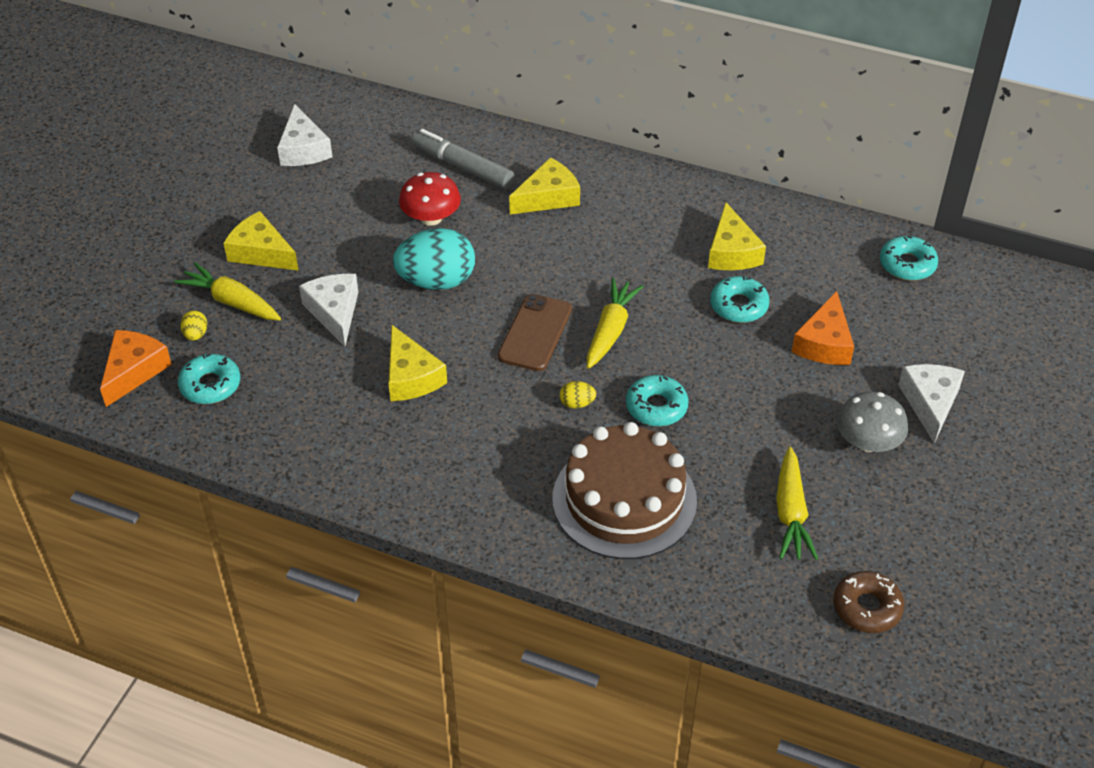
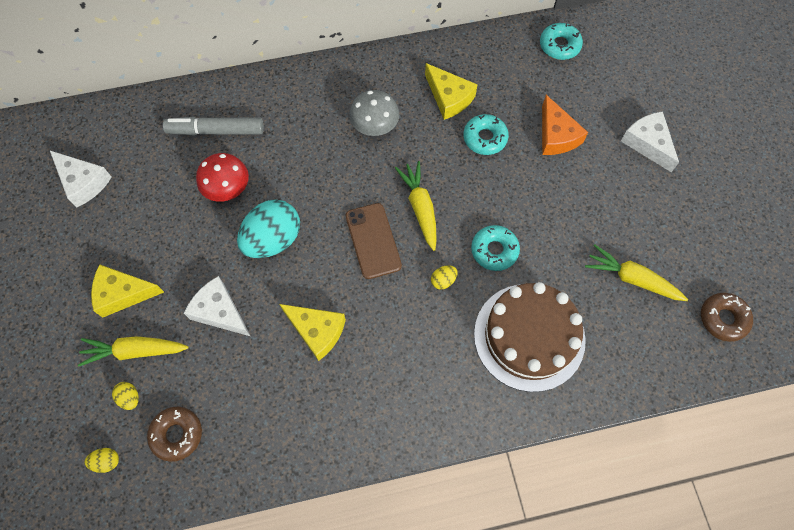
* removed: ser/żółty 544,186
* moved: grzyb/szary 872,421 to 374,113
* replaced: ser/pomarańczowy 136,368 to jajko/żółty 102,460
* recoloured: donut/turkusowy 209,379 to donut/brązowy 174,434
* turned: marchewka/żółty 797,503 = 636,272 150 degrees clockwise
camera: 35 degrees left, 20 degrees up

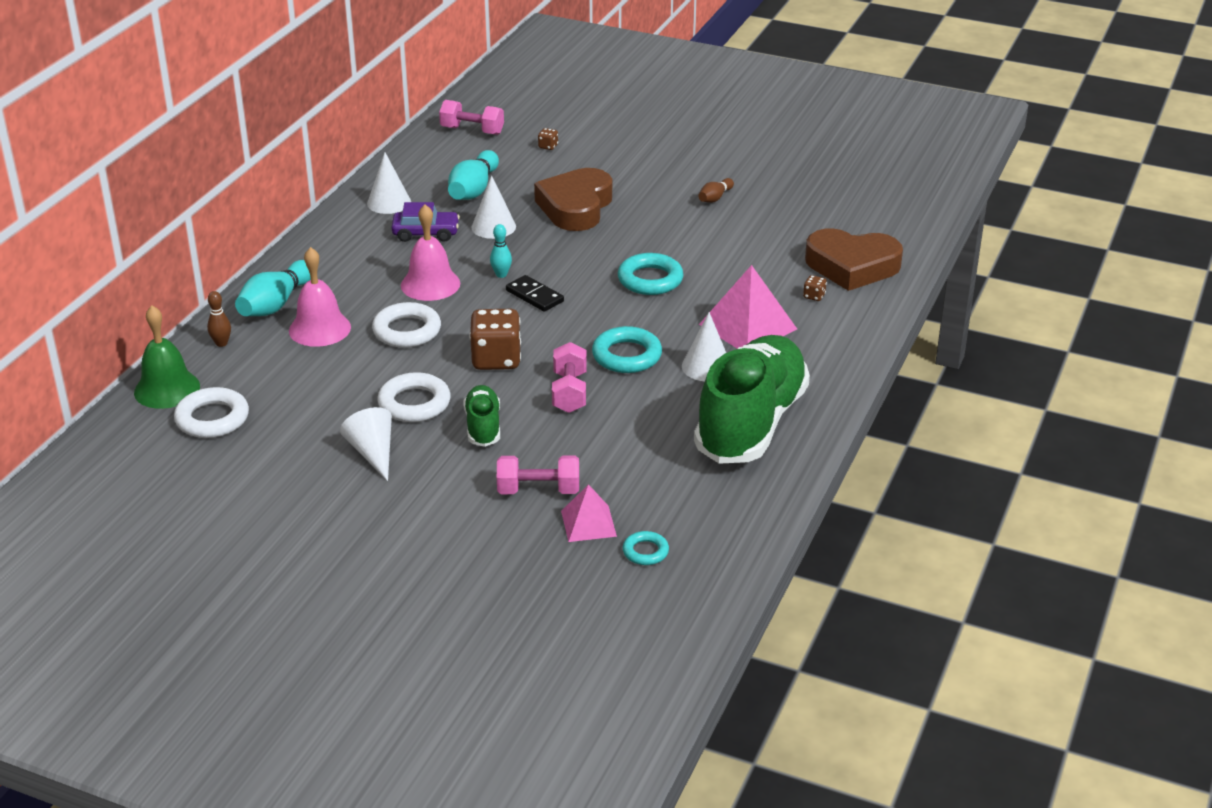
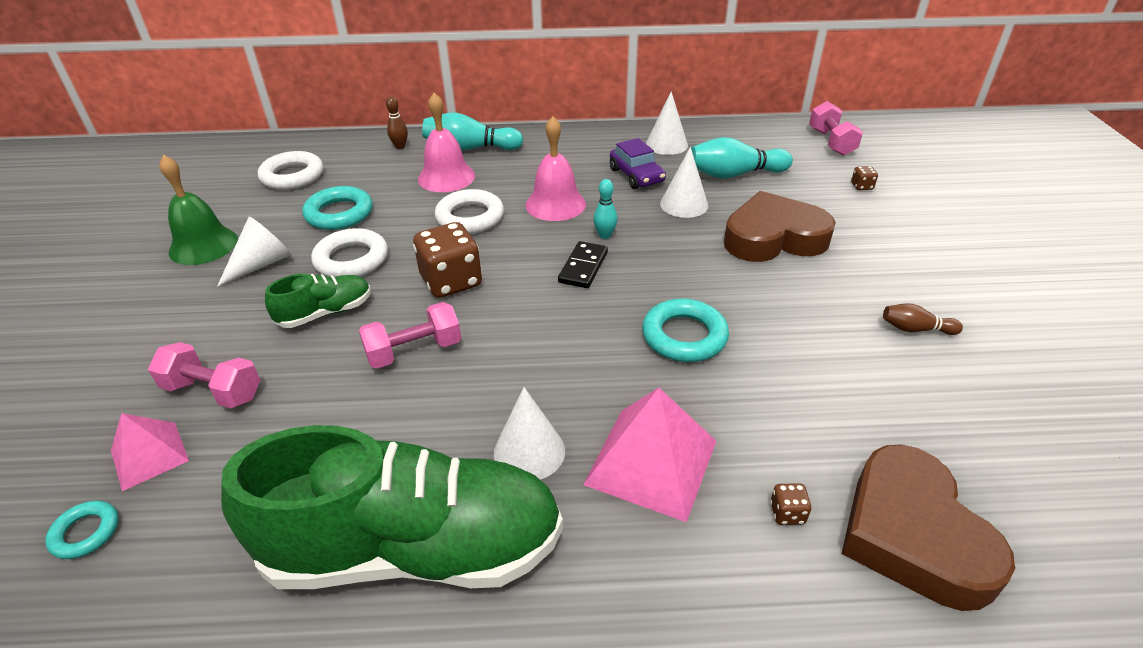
* moved: dzwonek/zielony 167,357 to 198,210
* moved: pierścień/turkusowy 627,349 to 337,208
* turned: hantel/różowy 538,474 = 204,375 45 degrees counterclockwise
camera: 65 degrees right, 5 degrees up

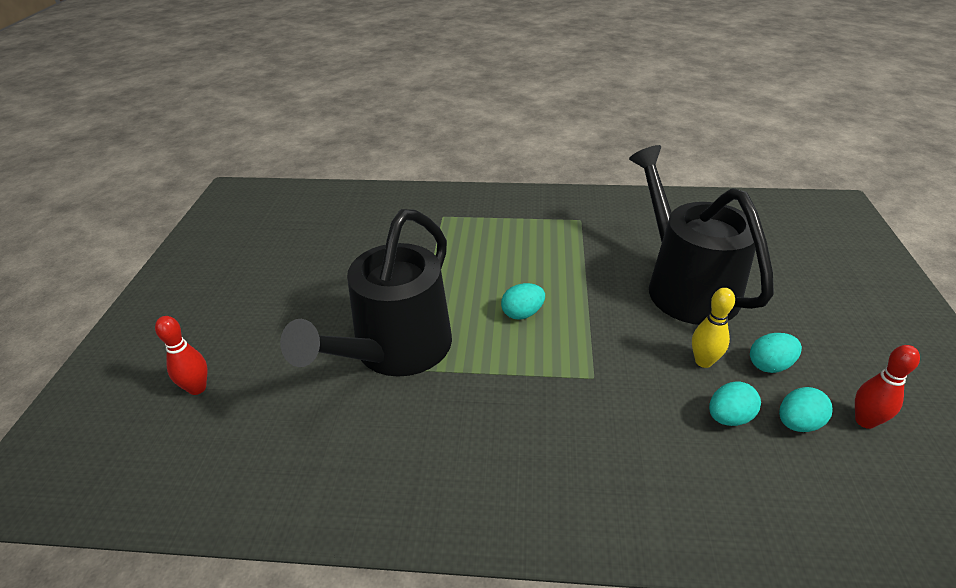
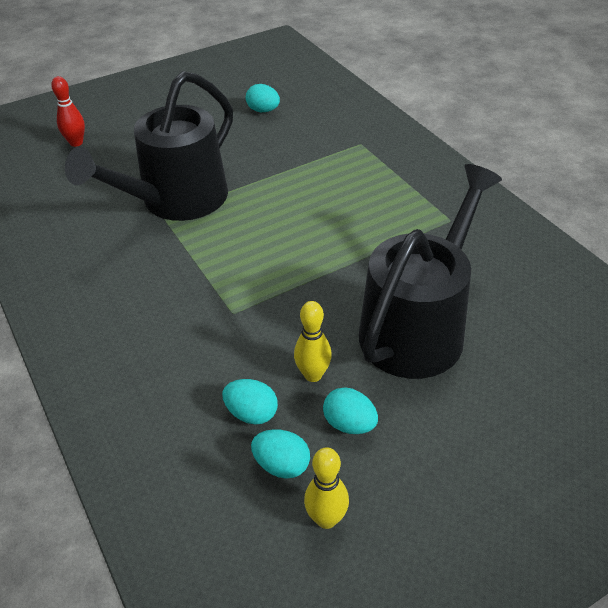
* moved: jajko/turkusowy 523,301 to 263,98
* recoloured: kręgiel/czerwony 887,387 to kręgiel/żółty 326,488
* turned: konewka/czarny 366,293 = 149,146 45 degrees counterclockwise
camera: 55 degrees right, 5 degrees up

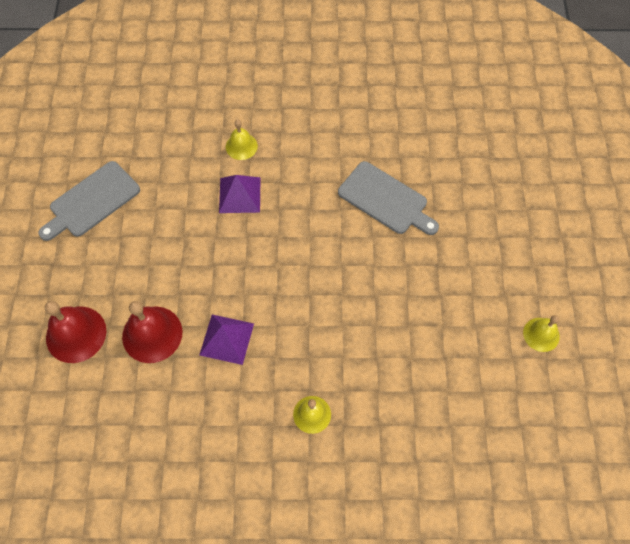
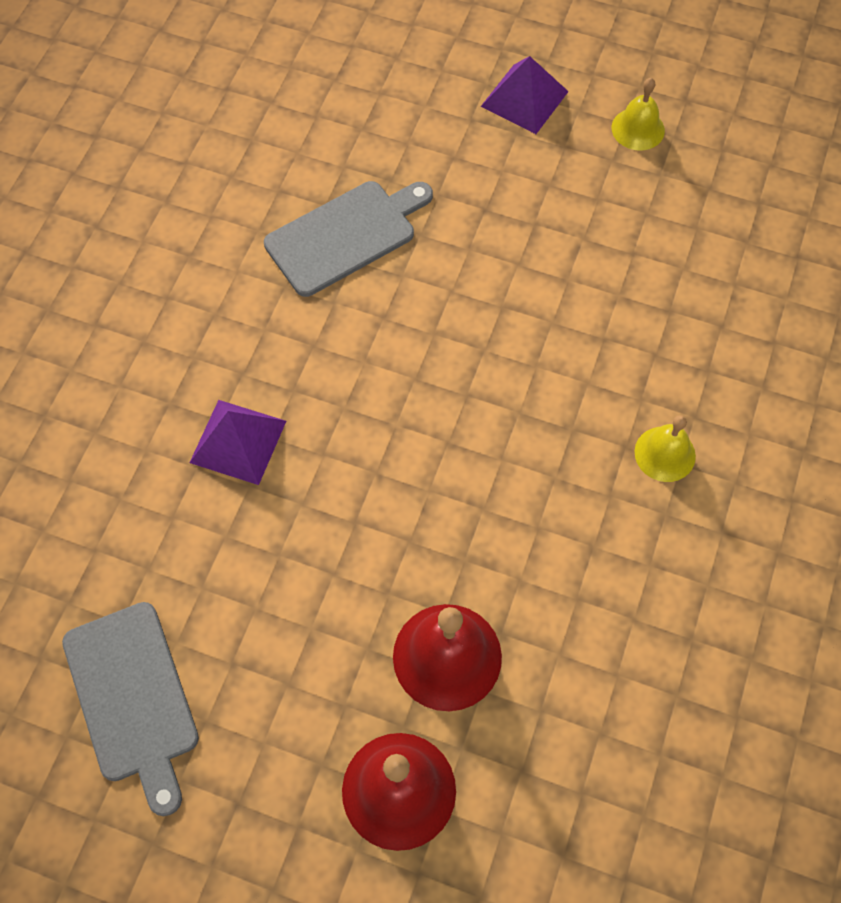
* removed: dzwonek/żółty 242,140
* moved: piramida/fioletowy 226,340 to 525,95
camera: 70 degrees left, 0 degrees up

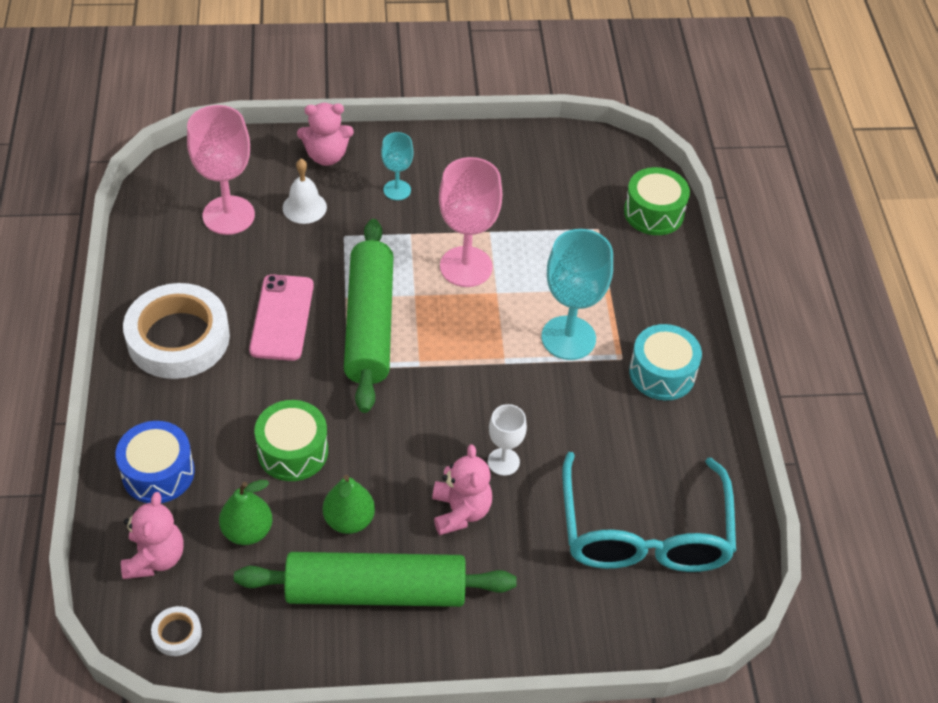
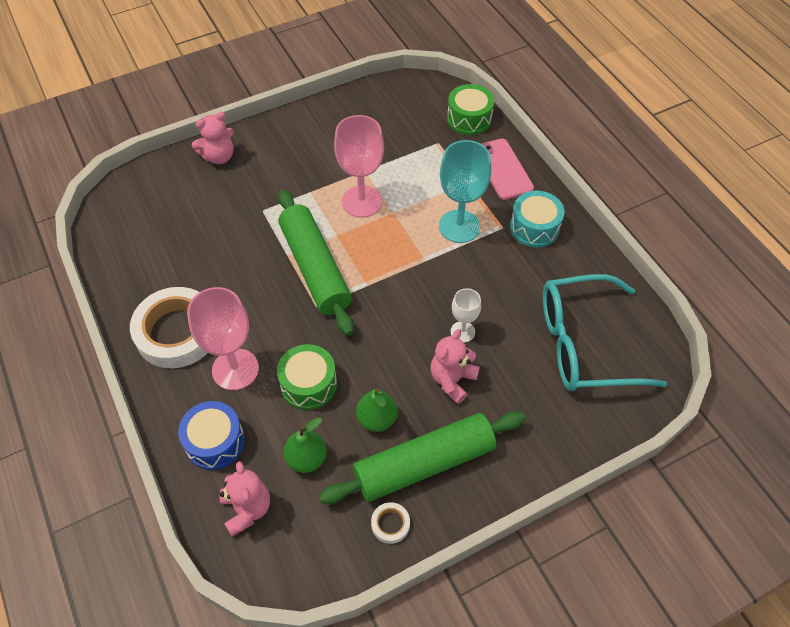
* removed: dzwonek/biały 305,191
* removed: kielich/turkusowy 397,166
* moved: taśma klejąca/biały 176,631 to 390,523
* moved: kielich/różowy 221,170 to 223,338
* moved: telefon/różowy 281,317 to 508,169
* turned: miś/różowy 462,489 = 455,366 120 degrees counterclockwise
* turned: okulary/turkusowy 649,512 = 605,332 105 degrees clockwise
camera: 20 degrees left, 5 degrees up

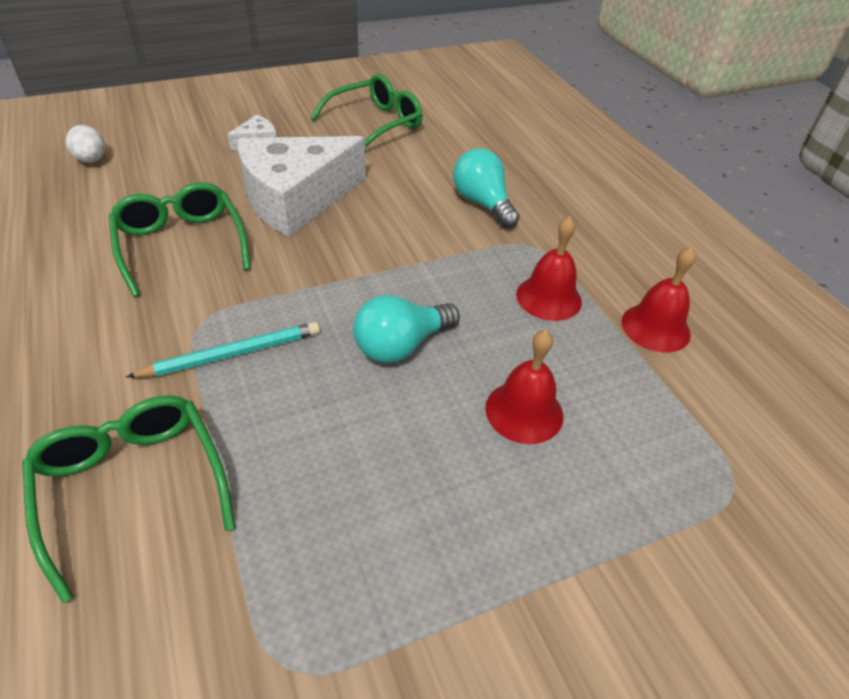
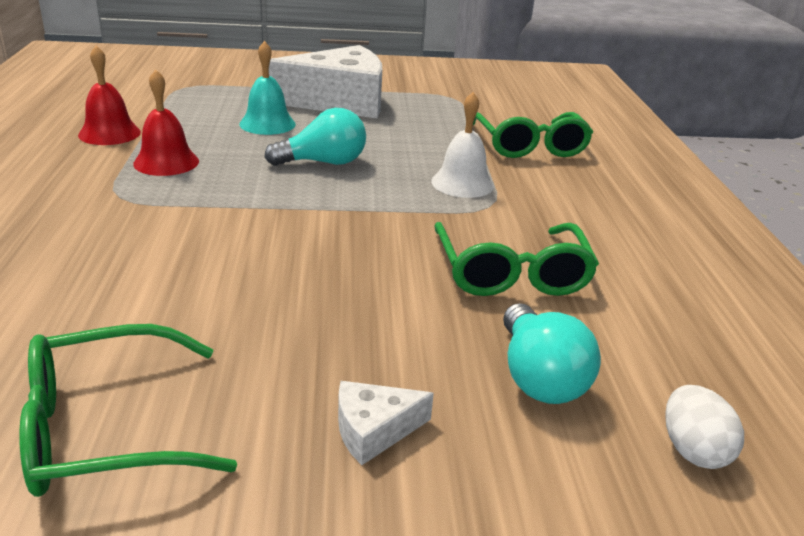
* moved: ser/biały 302,186 to 325,81
* moved: żarówka/turkusowy 486,188 to 552,353
* replaced: ołówek/turkusowy 223,350 to dzwonek/biały 462,145
* recoloured: dzwonek/czerwony 524,387 to dzwonek/turkusowy 267,88
camera: 160 degrees left, 15 degrees down

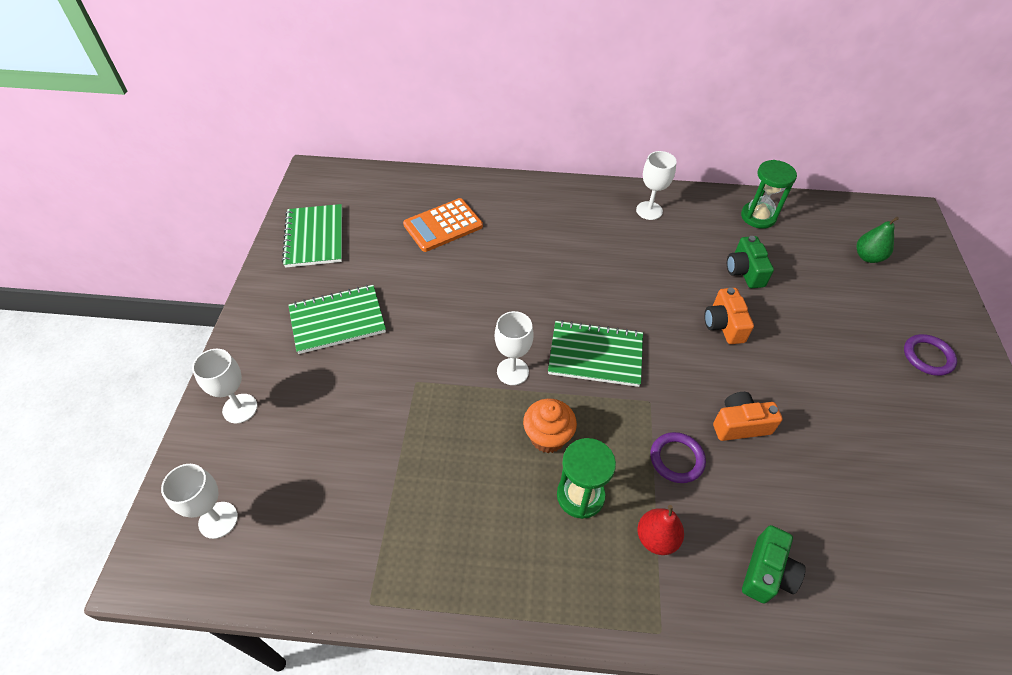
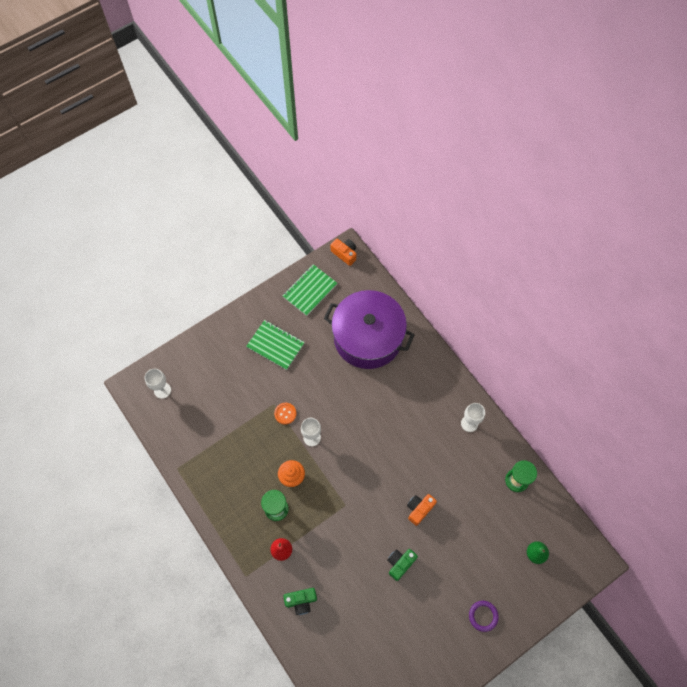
* removed: kielich/biały 224,386
* removed: zeszyt/zielony 595,353
* removed: pierścień/fioletowy 678,457
* added: guzik/pomarańczowy 285,414
* moved: aparat fotograficzny/pomarańczowy 747,416 to 343,252
* moved: aparat fotograficzny/zielony 750,262 to 402,565
* replaced: kalkulator/pomarańczowy 443,225 to garnek/fioletowy 369,329
camera: 50 degrees right, 15 degrees up

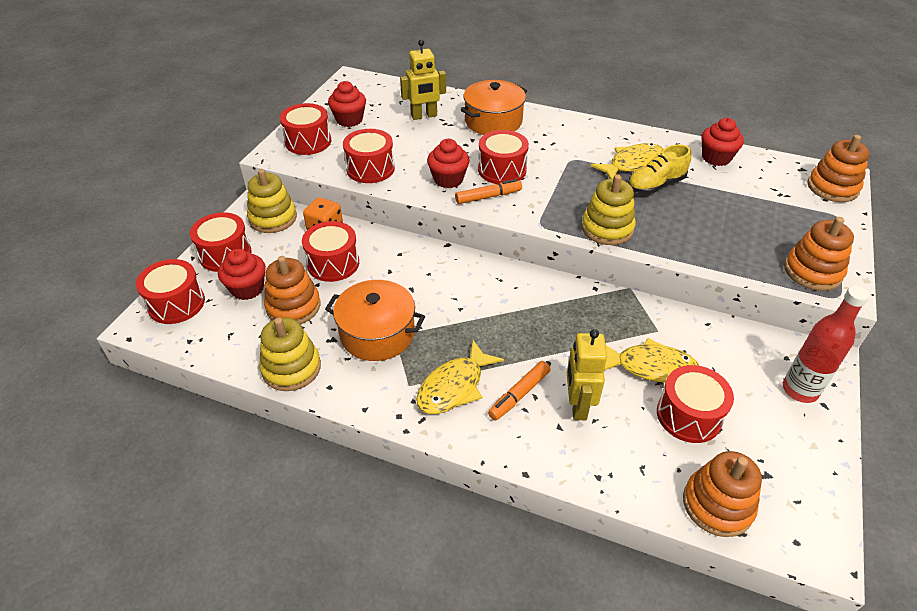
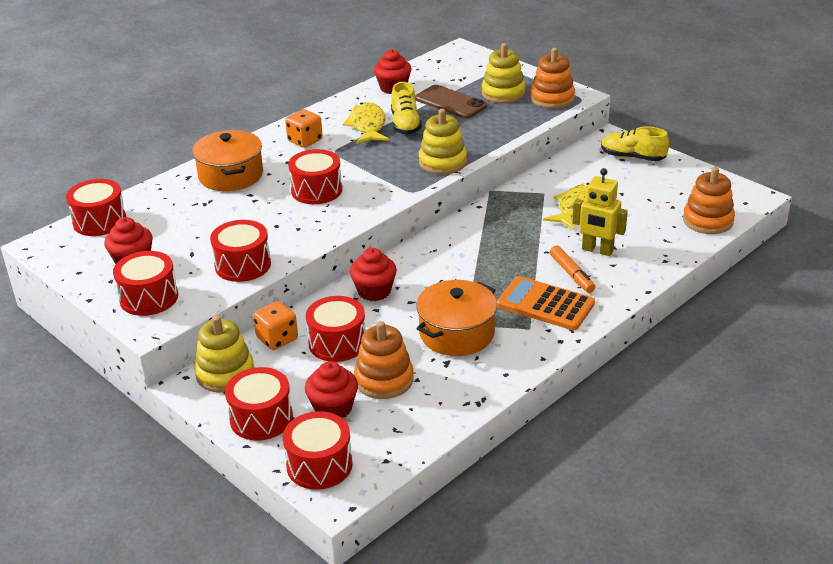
* removed: robot/żółty 423,79
* removed: flamaster/pomarańczowy 488,191
* removed: zabawka nakładanka/pomarańczowy 838,168
* added: kostka do gry/pomarańczowy 304,128
* added: telefon/brązowy 451,102
* moved: zabawka nakładanka/żółty 290,354 to 504,73
* moved: muffinka/czerwony 448,163 to 373,274
* moved: bęben/czerwony 695,404 to 96,207
* replaced: ryba/żółty 460,377 to kalkulator/pomarańczowy 546,303
* replaced: butelka/czerwony 826,344 to but/żółty 635,143
camera: 65 degrees left, 10 degrees down

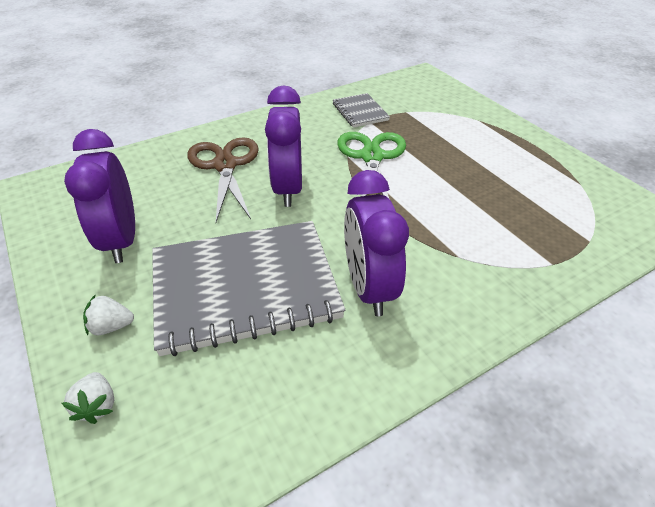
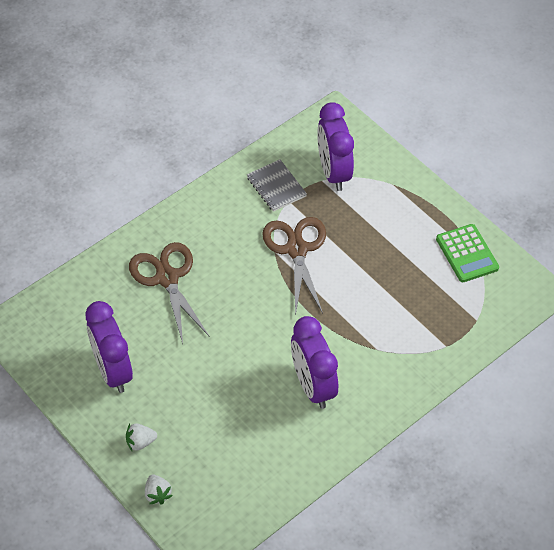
* removed: zeszyt/szary 248,288
* added: kalkulator/zielony 467,253
* moved: budzik/fioletowy 283,146 to 335,146
* recoloured: nożyczki/zielony 371,165 to nożyczki/brązowy 294,266
camera: 10 degrees left, 10 degrees up

